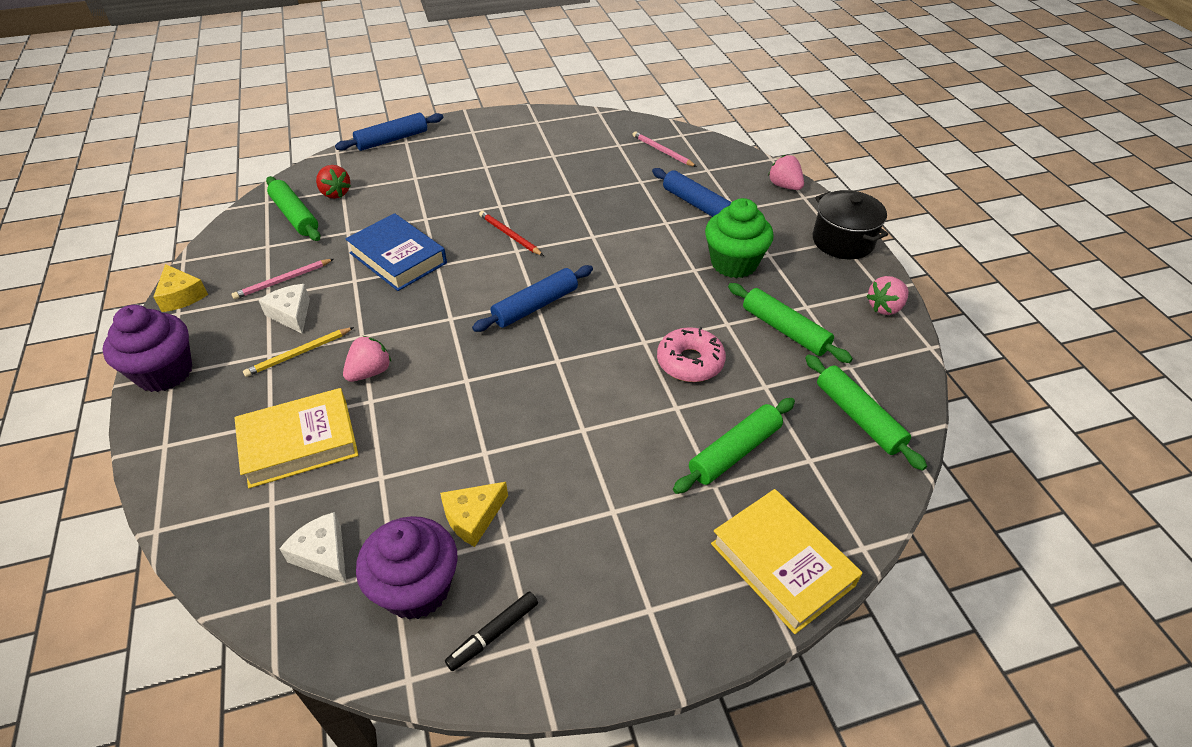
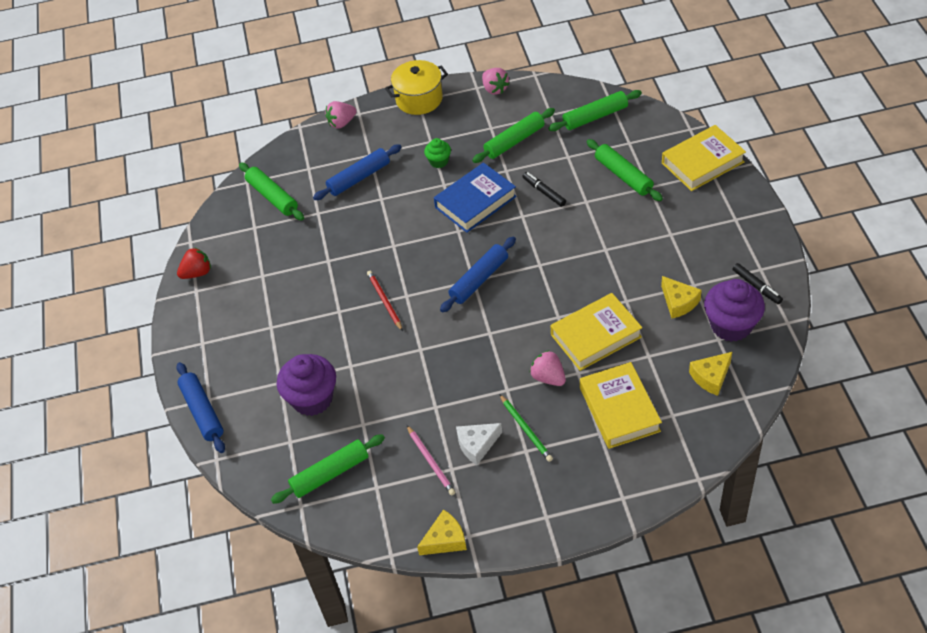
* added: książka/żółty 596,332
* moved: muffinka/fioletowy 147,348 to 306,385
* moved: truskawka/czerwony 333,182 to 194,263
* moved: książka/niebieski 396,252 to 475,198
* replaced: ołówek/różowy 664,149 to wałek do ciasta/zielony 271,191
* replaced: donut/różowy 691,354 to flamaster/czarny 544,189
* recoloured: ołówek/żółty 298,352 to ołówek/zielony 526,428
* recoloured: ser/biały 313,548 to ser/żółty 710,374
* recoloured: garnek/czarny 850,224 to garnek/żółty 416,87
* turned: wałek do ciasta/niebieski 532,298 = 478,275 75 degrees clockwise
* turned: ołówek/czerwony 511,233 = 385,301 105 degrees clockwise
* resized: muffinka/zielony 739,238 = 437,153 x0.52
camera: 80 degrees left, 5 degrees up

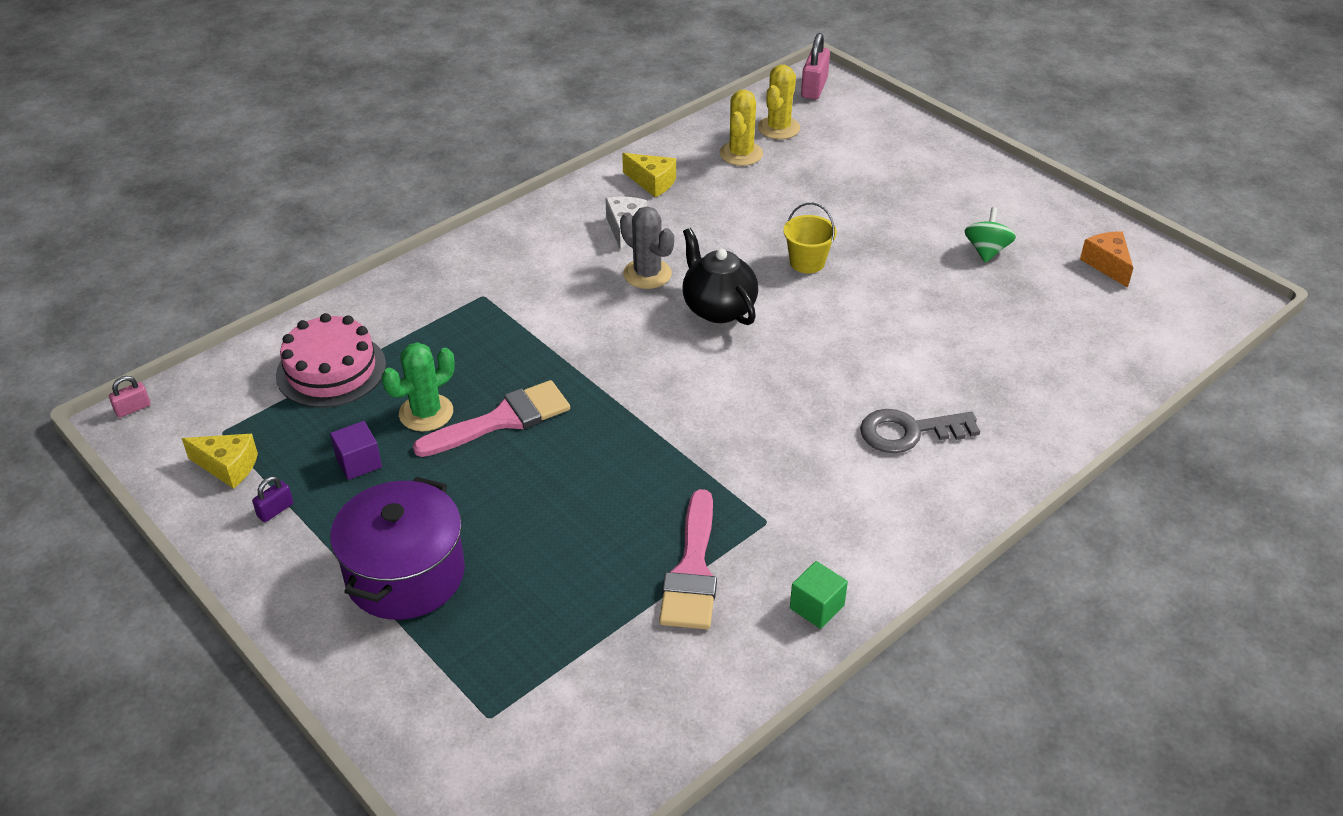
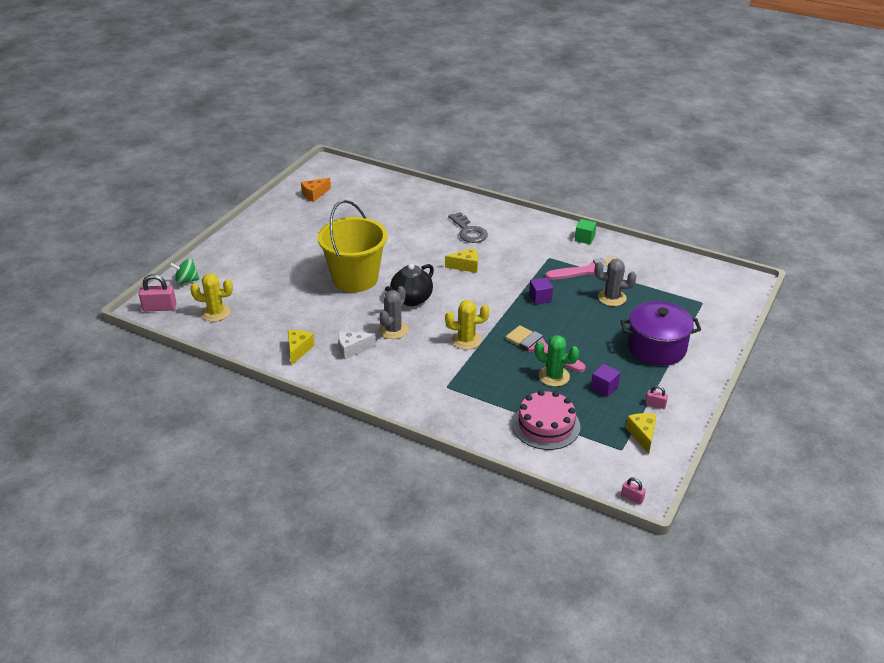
* added: ser/żółty 461,260
* added: sześcian/fioletowy 541,291
* added: kaktus/szary 615,282
* moved: kaktus/żółty 741,128 to 467,325
* moved: bączek/zielony 990,235 to 184,271
* recoloured: kłódka/fioletowy 272,499 to kłódka/różowy 656,397
* resized: wiadro/żółty 810,238 = 352,246 x2.27
camera: 110 degrees left, 5 degrees down

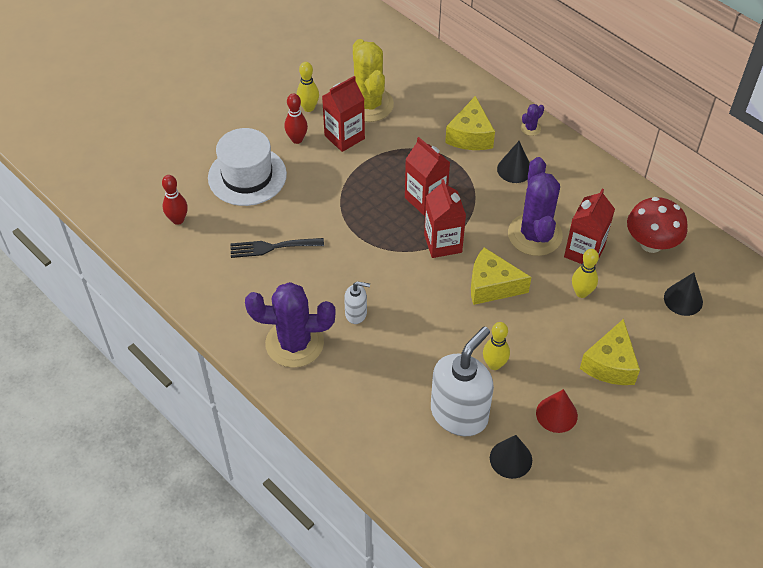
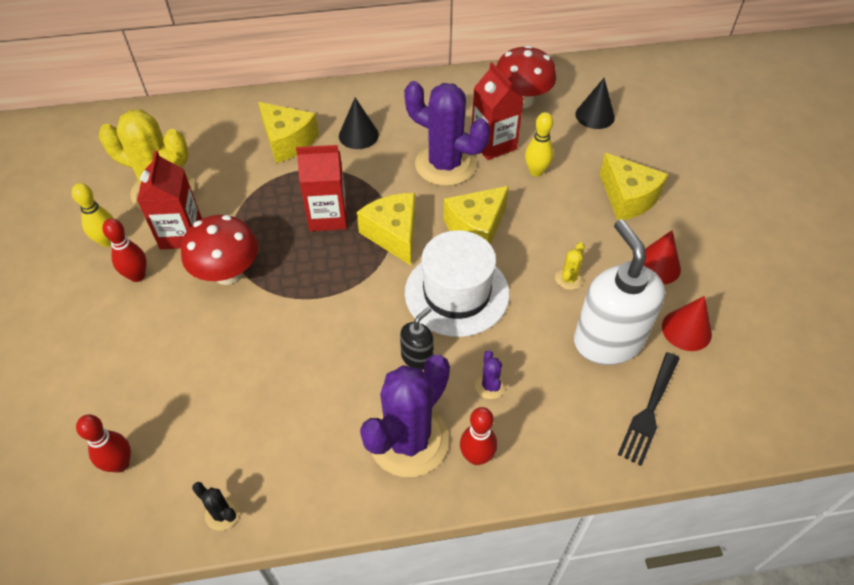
* added: grzyb/czerwony 219,250
* added: kaktus/czarny 215,506
* added: kręgiel/czerwony 478,436
* moved: kapelusz/biały 247,167 to 457,283
* moved: widelec/czarny 277,248 to 649,409
* moved: kaktus/fioletowy 532,120 to 490,374
* replaced: karton mleka/czerwony 445,218 to ser/żółty 386,229
* replaced: kręgiel/żółty 496,346 to kaktus/żółty 570,266
* recoloured: dozownik mydła/biały 357,302 to dozownik mydła/czarny 417,338
* recoloured: stożek/czarny 511,457 to stożek/czerwony 687,323
camera: 55 degrees left, 0 degrees up

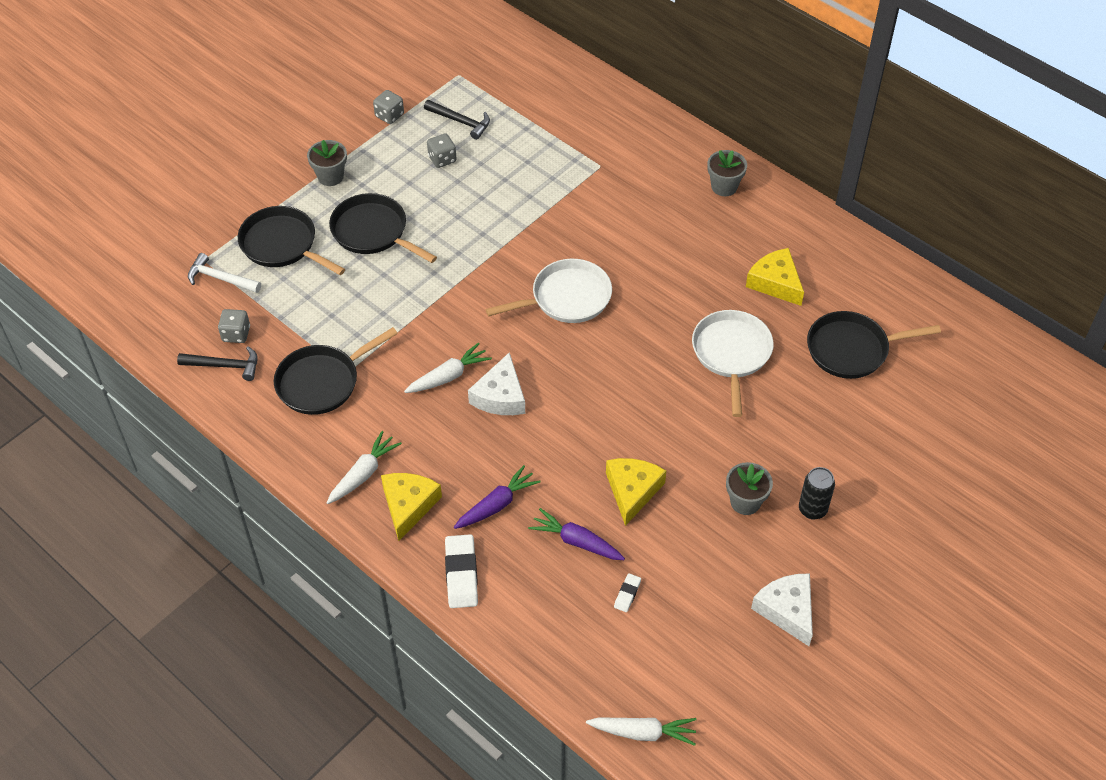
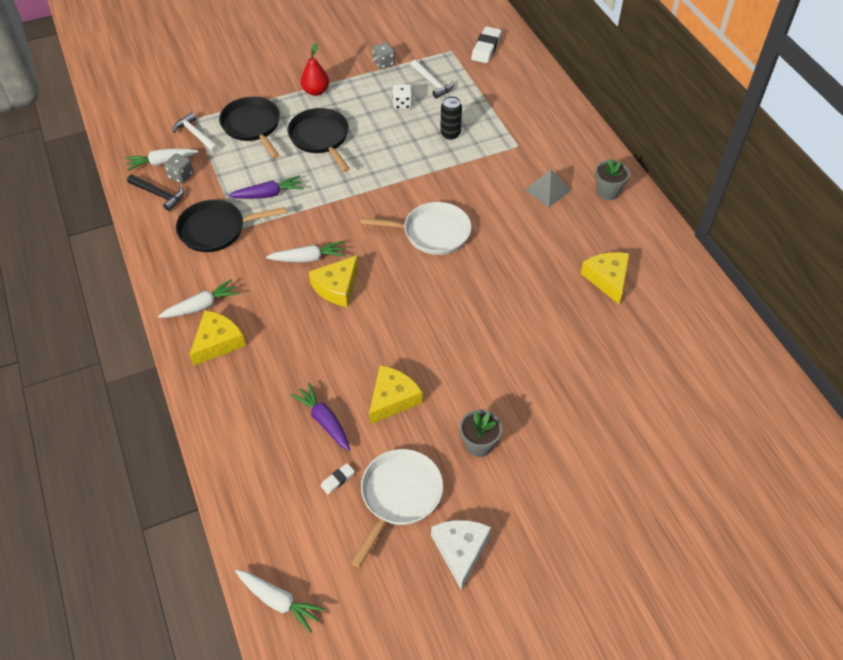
* removed: patelnia/czarny 874,345
* added: marchewka/biały 161,159
* added: piramida/szary 548,188
* moved: gumka do mazania/biały 461,571 to 486,44
* moved: marchewka/fioletowy 497,497 to 265,187
* moved: patelnia/biały 733,363 to 397,508
* moved: puszka/czarny 817,493 to 451,118
* replaced: doniczka/szary 327,163 to gruszka/czerwony 315,69
* recoloured: młotek/czarny 457,120 to młotek/biały 432,79
* recoloured: kostka do gry/szary 441,150 to kostka do gry/biały 402,96
* recoloured: ser/biały 496,383 to ser/żółty 333,281
camera: 25 degrees right, 0 degrees up

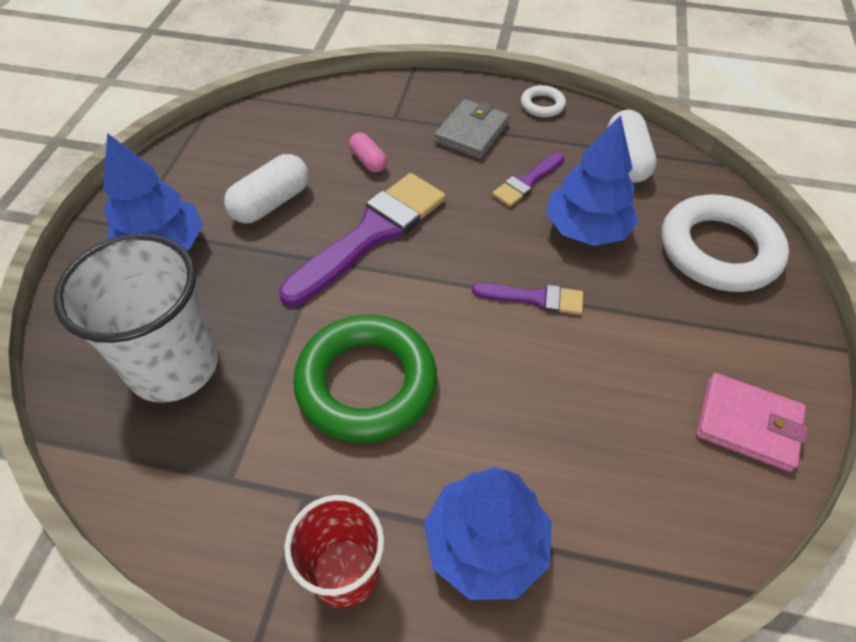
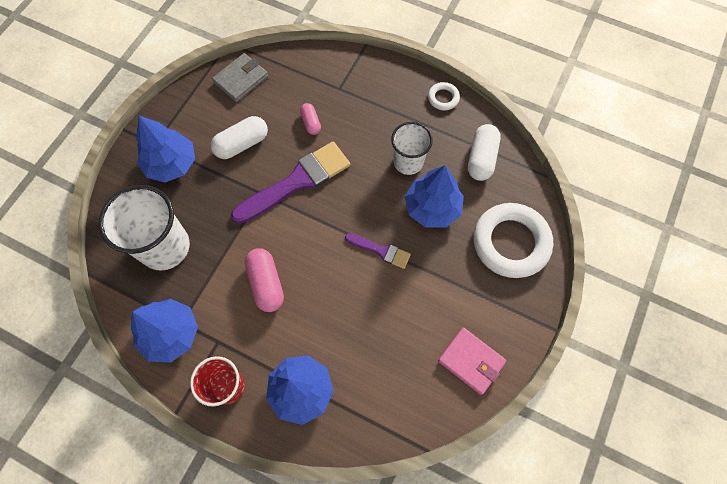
* added: drzewko/niebieski 164,331
* moved: portfel/szary 471,129 to 240,77
* replaced: pierścień/zielony 365,379 to kapsułka/różowy 264,280
* replaced: pędzel/fioletowy 528,179 to szklanka/biały 412,148
camera: 15 degrees right, 15 degrees up

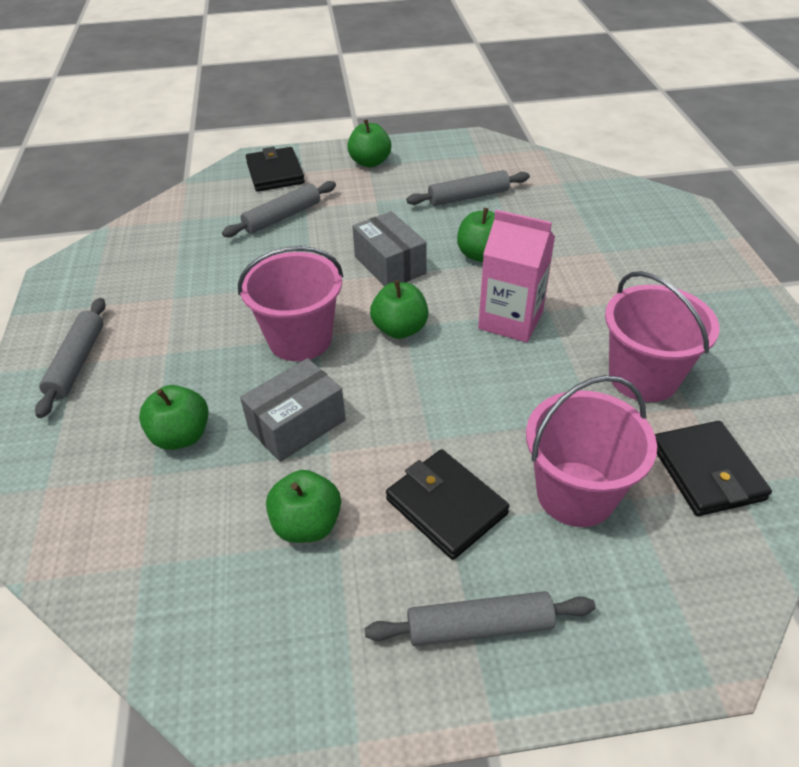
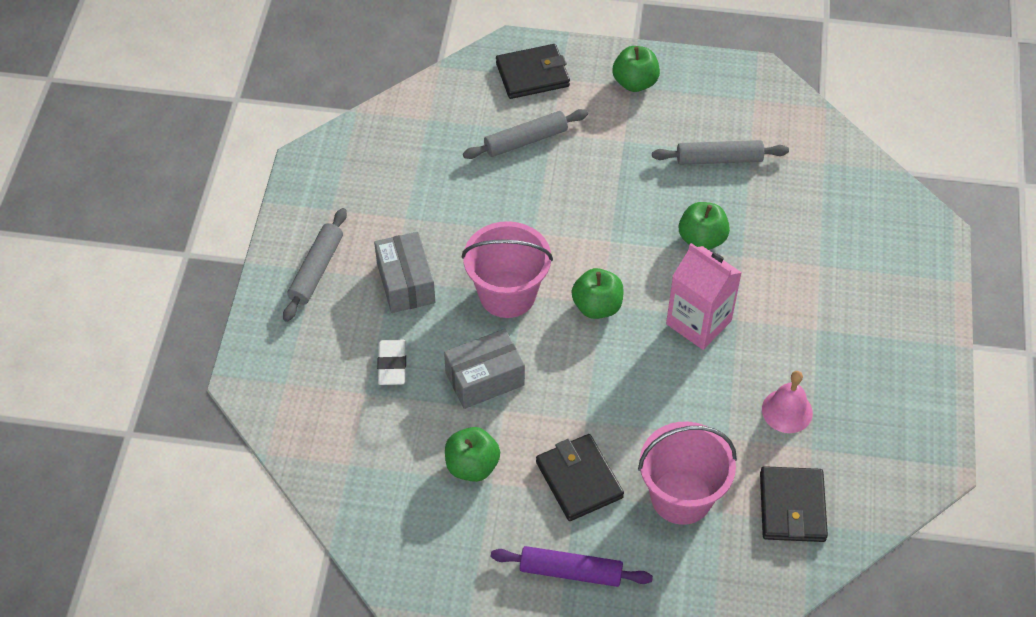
* moved: pudełko/szary 389,249 to 404,272
* replaced: jabłko/zielony 174,417 to gumka do mazania/biały 391,362
* replaced: wiadro/różowy 662,336 to dzwonek/różowy 787,402
* recoloured: wałek do ciasta/szary 480,618 to wałek do ciasta/fioletowy 572,566
* turned: portfel/czarny 275,169 = 533,71 75 degrees clockwise
camera: 15 degrees right, 10 degrees up

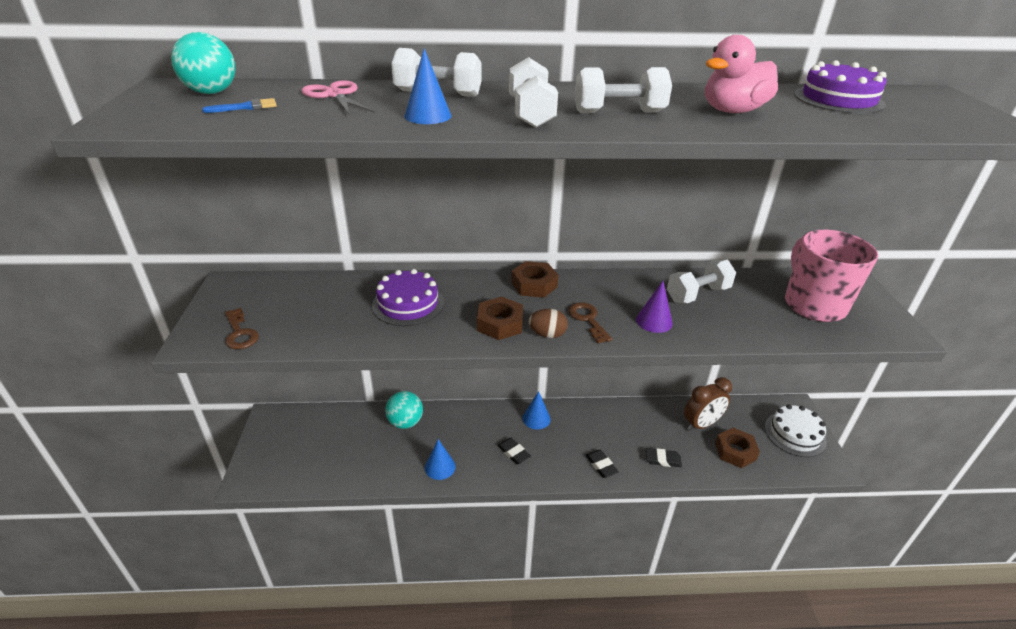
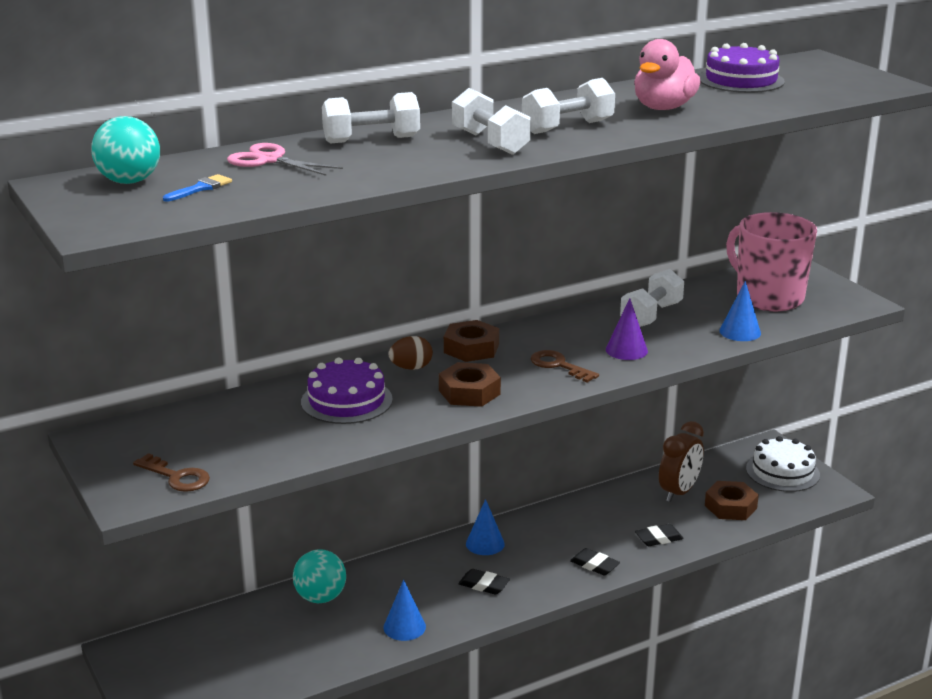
* moved: stożek/niebieski 428,86 to 740,311
* moved: jajko/brązowy 548,323 to 410,353
camera: 25 degrees left, 10 degrees down

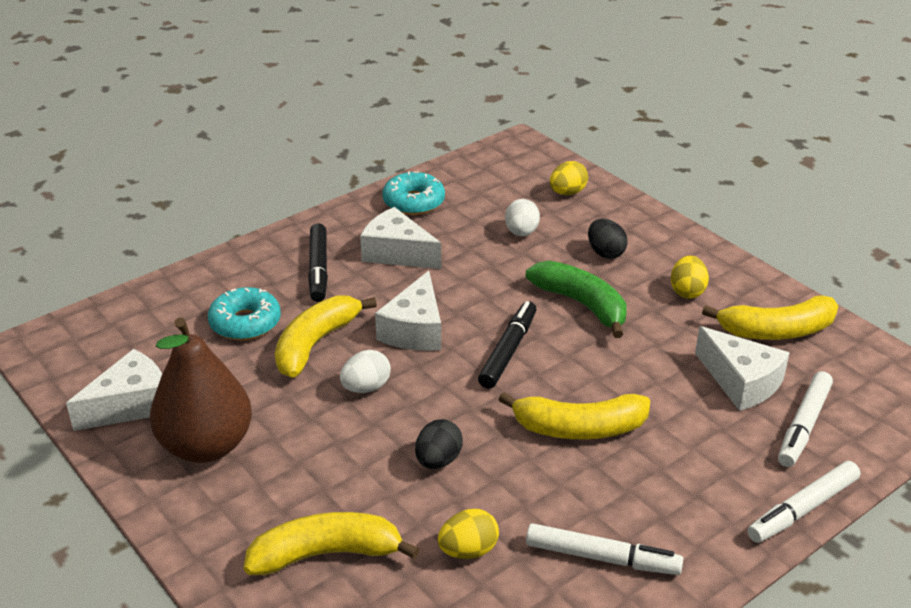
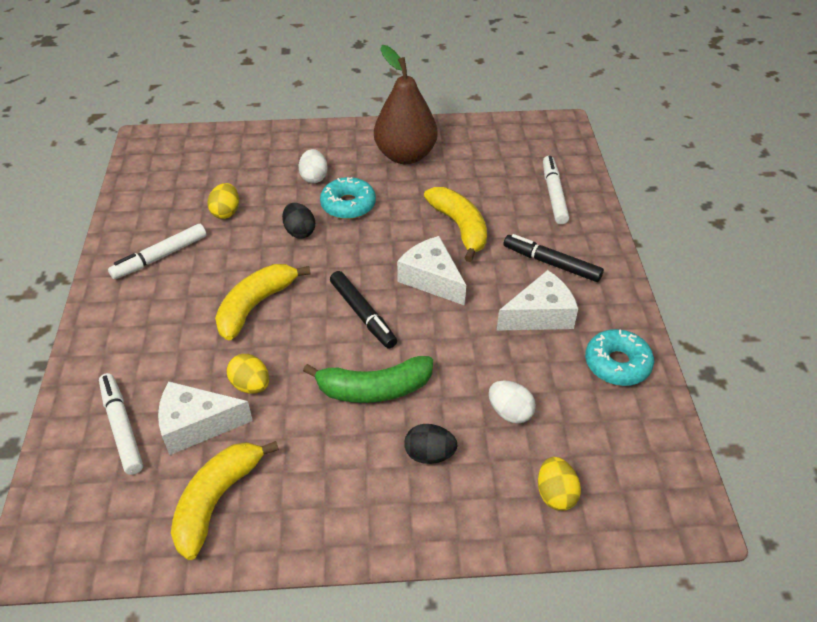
* removed: ser/biały 114,390
* removed: banan/żółty 331,543
* moved: donut/turkusowy 244,313 to 348,198
* moved: jajko/biały 365,371 to 313,166
* moved: jajko/żółty 690,277 to 248,374
* moved: flamaster/biały 803,502 to 556,190
camera: 125 degrees right, 10 degrees up

